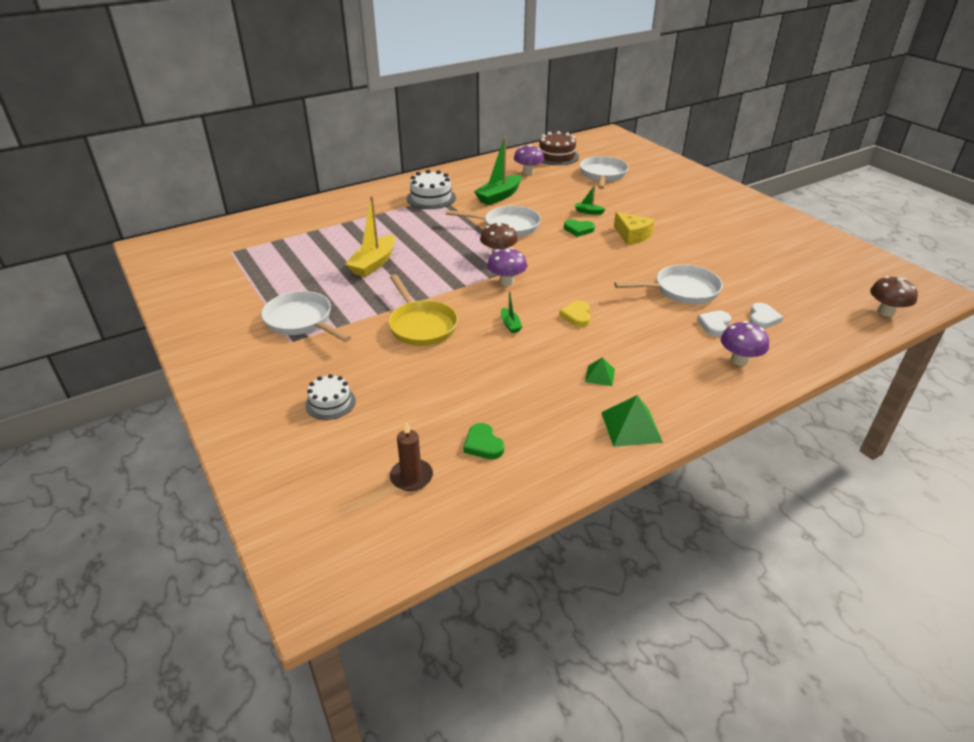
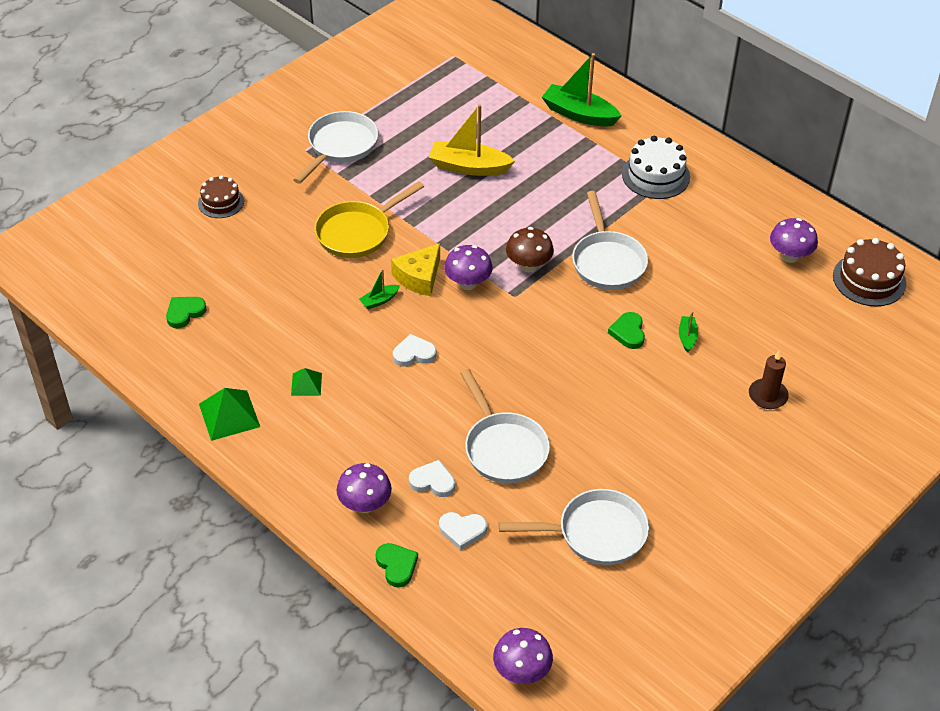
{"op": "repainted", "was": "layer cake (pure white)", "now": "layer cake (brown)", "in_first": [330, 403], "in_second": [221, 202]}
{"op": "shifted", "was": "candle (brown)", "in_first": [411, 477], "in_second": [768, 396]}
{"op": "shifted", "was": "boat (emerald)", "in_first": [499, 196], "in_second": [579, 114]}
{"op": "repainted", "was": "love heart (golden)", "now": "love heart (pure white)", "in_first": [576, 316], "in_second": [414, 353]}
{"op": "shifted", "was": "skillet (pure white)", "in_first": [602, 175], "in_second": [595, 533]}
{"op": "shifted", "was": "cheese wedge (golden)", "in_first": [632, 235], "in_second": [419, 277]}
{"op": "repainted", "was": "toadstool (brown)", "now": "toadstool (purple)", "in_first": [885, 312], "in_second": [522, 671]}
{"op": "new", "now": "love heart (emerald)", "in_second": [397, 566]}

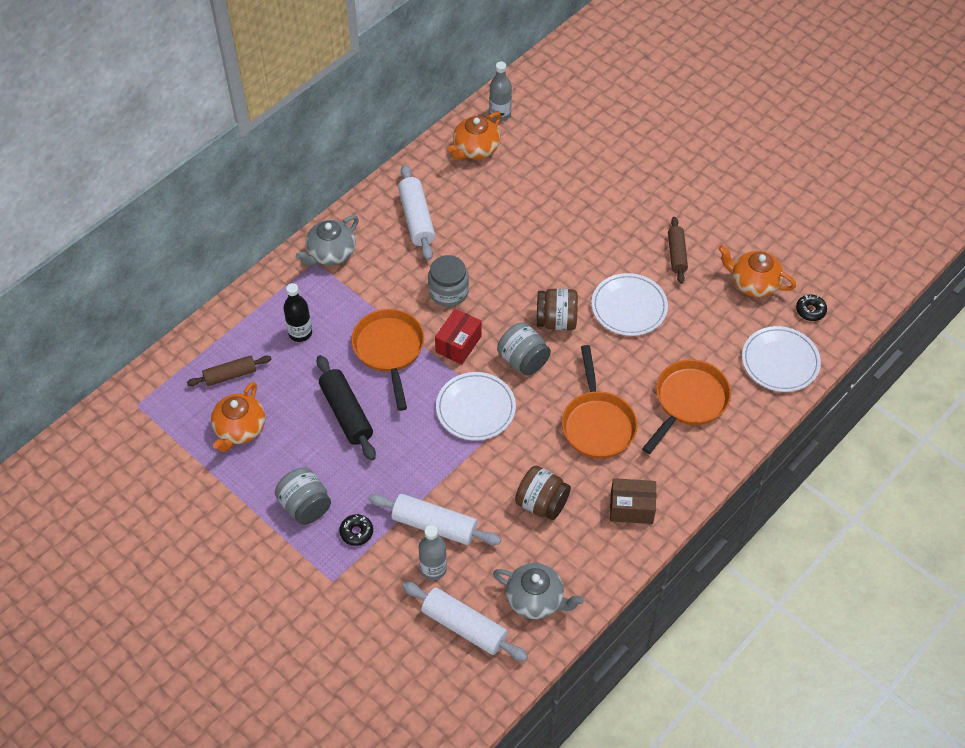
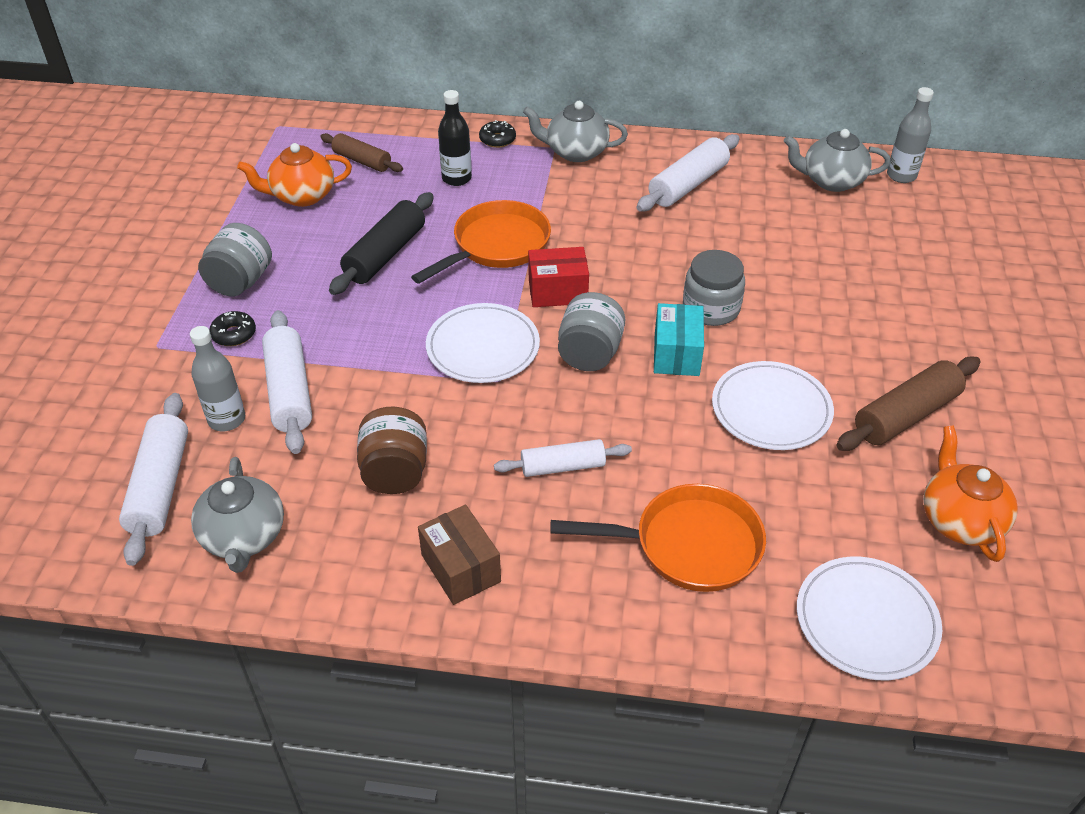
{"op": "shifted", "was": "jam jar (ash-grey)", "in_first": [448, 292], "in_second": [711, 308]}
{"op": "repainted", "was": "teapot (orange)", "now": "teapot (ash-grey)", "in_first": [475, 149], "in_second": [831, 181]}
{"op": "swapped", "was": "jam jar (brown)", "now": "box (teal)", "in_first": [556, 321], "in_second": [676, 354]}
{"op": "swapped", "was": "skillet (orange)", "now": "dough roller (pure white)", "in_first": [597, 423], "in_second": [562, 466]}
{"op": "scaled", "was": "dough roller (brown)", "in_first": [676, 254], "in_second": [905, 415], "ratio": 1.51}
{"op": "shifted", "was": "glazed donut (ebony)", "in_first": [810, 310], "in_second": [497, 139]}

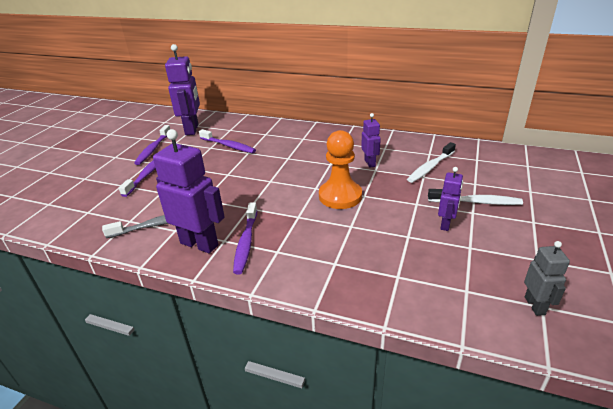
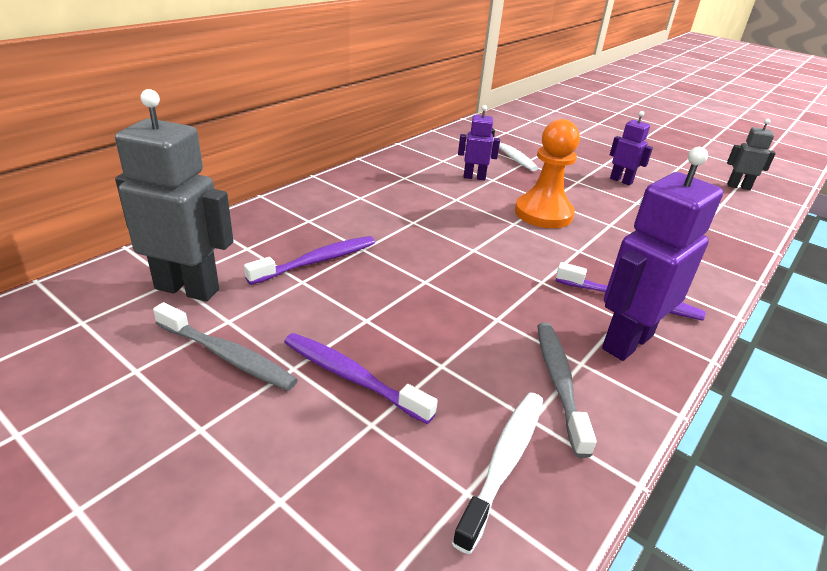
{"op": "repainted", "was": "dental brush (purple)", "now": "dental brush (ash-grey)", "in_first": [153, 149], "in_second": [227, 356]}
{"op": "repainted", "was": "robot (purple)", "now": "robot (ash-grey)", "in_first": [192, 129], "in_second": [187, 289]}
{"op": "shifted", "was": "dental brush (pure white)", "in_first": [476, 202], "in_second": [504, 462]}

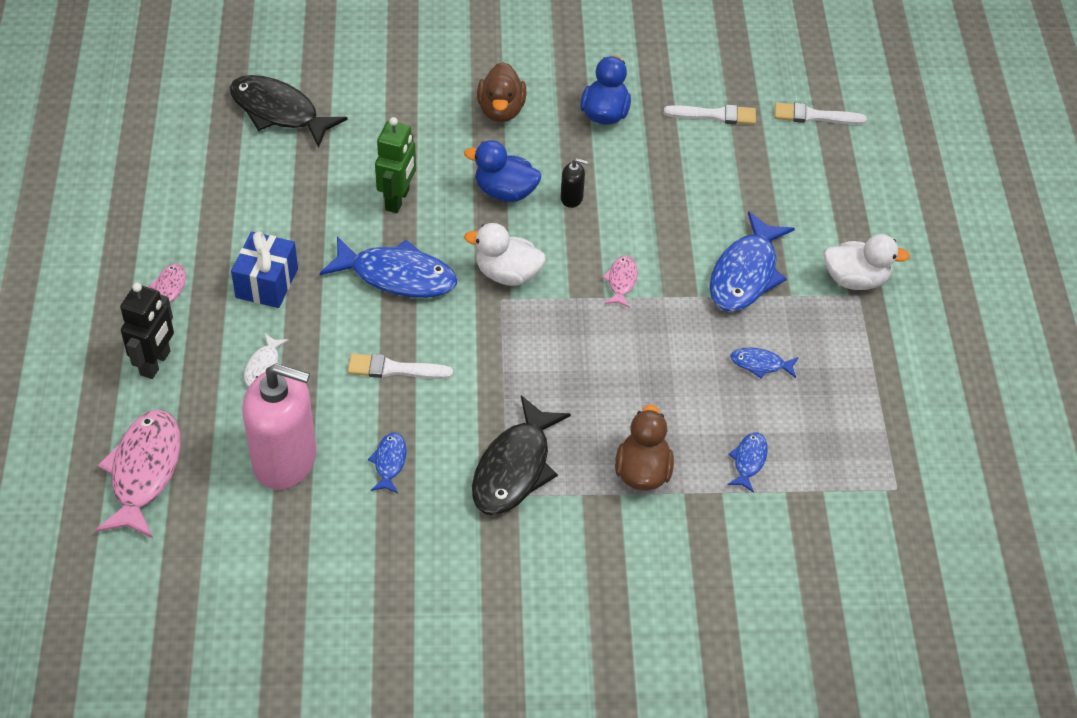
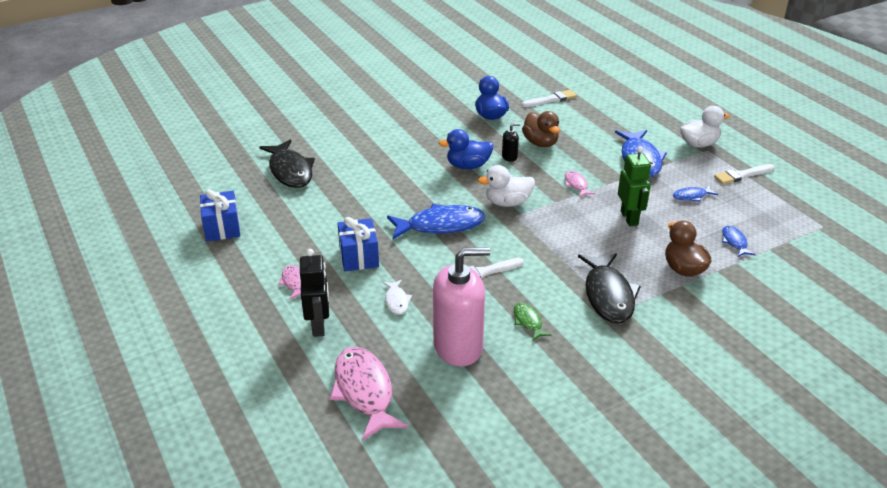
{"op": "rotated", "was": "fish (ebony)", "in_first": [279, 112], "in_second": [290, 171], "clockwise": -120}
{"op": "repainted", "was": "fish (cobalt)", "now": "fish (emerald)", "in_first": [389, 462], "in_second": [528, 322]}
{"op": "shifted", "was": "robot (emerald)", "in_first": [398, 200], "in_second": [629, 218]}
{"op": "shifted", "was": "toy duck (brown)", "in_first": [501, 110], "in_second": [540, 143]}
{"op": "shifted", "was": "paint brush (pure white)", "in_first": [814, 116], "in_second": [742, 175]}
{"op": "new", "now": "wrapped gift (cobalt)", "in_second": [222, 228]}

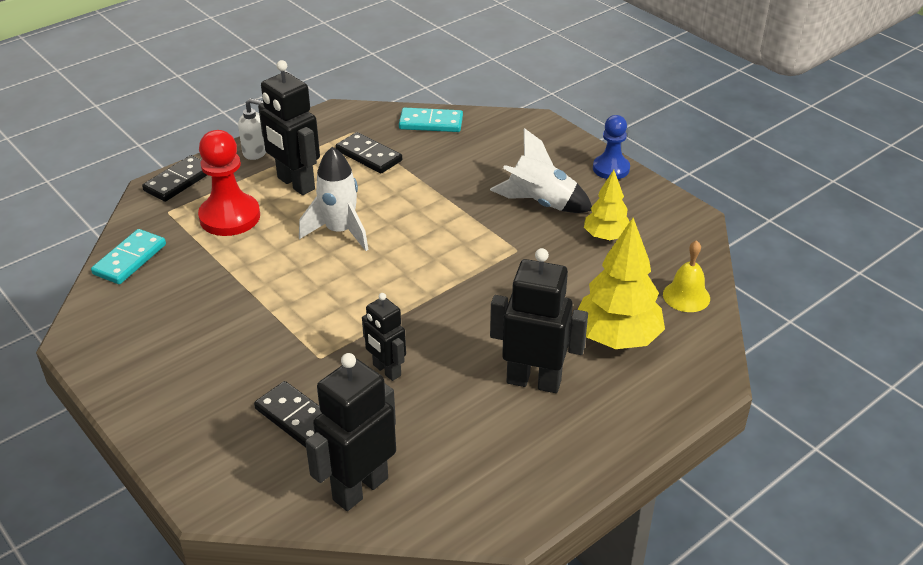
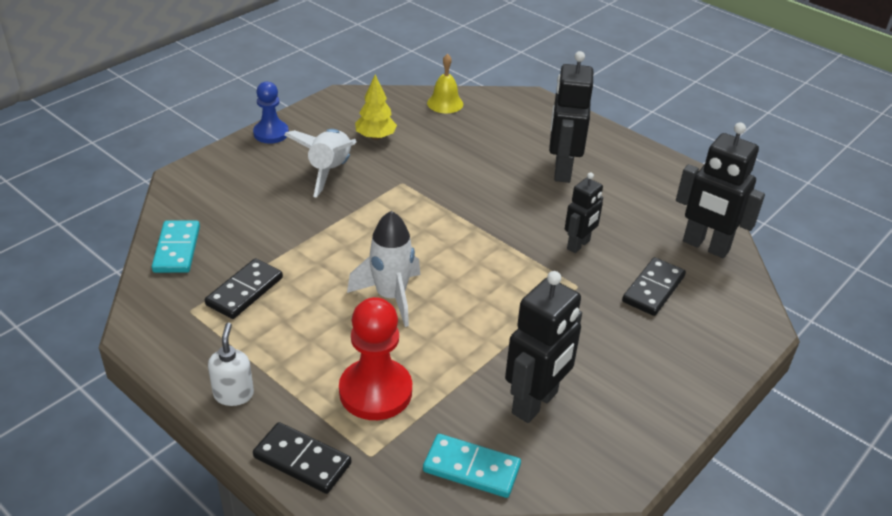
{"op": "shifted", "was": "robot (ebony)", "in_first": [295, 184], "in_second": [535, 403]}
{"op": "gone", "was": "fir tree (golden)", "in_first": [617, 338]}

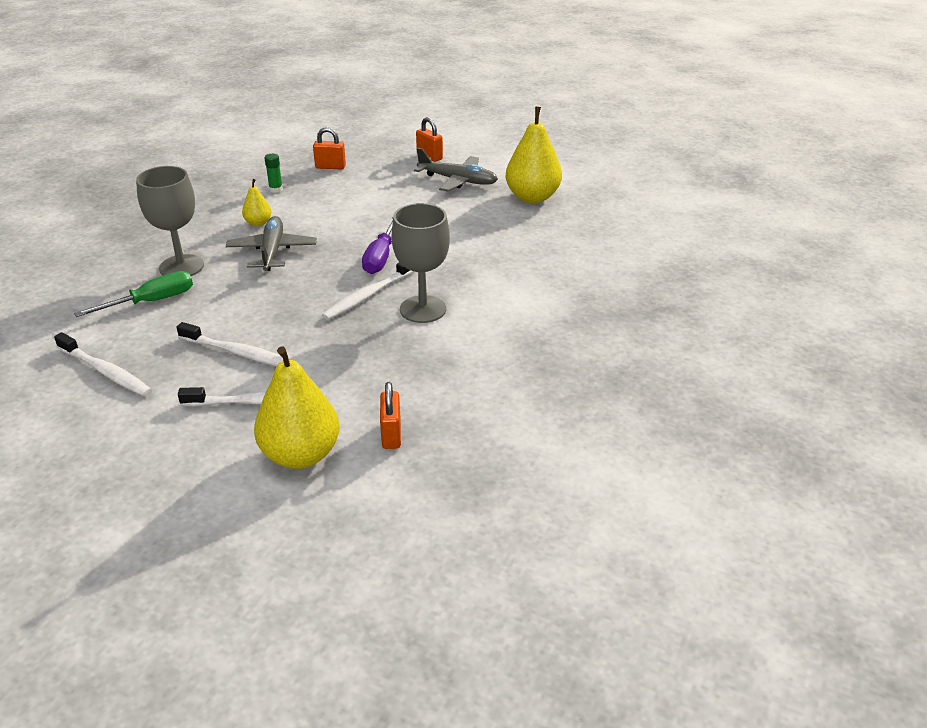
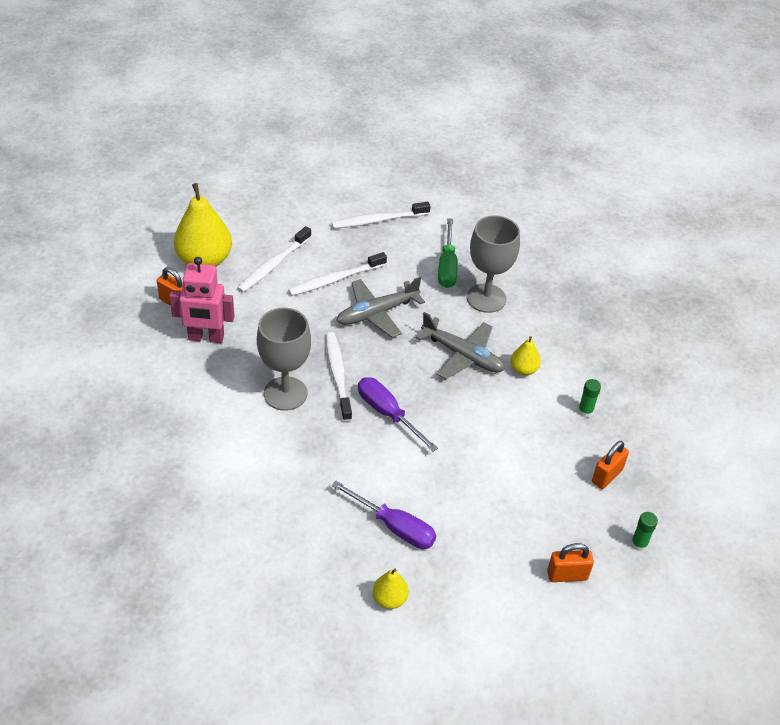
{"op": "shifted", "was": "plane (ash-grey)", "in_first": [457, 180], "in_second": [377, 313]}
{"op": "scaled", "was": "pear (golden)", "in_first": [532, 197], "in_second": [389, 599], "ratio": 0.49}
{"op": "new", "now": "robot (rosy)", "in_second": [206, 338]}
{"op": "new", "now": "screwdriver (purple)", "in_second": [394, 527]}
{"op": "new", "now": "glue (emerald)", "in_second": [639, 544]}

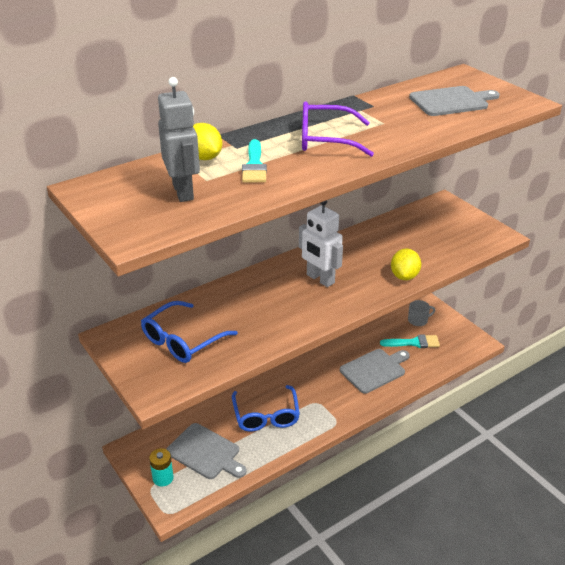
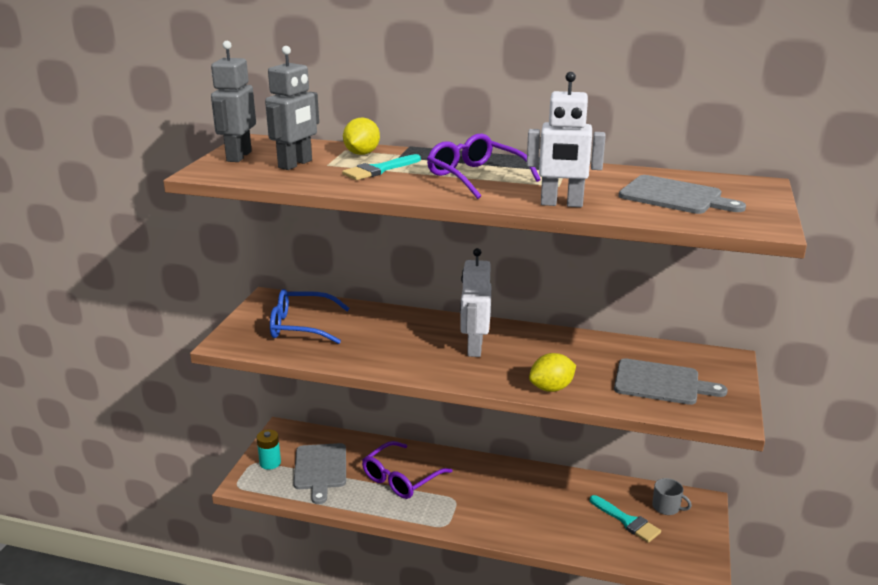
{"op": "repainted", "was": "eyeglasses (cobalt)", "now": "eyeglasses (purple)", "in_first": [266, 415], "in_second": [401, 478]}
{"op": "shifted", "was": "bread board (ash-grey)", "in_first": [374, 370], "in_second": [661, 383]}
{"op": "new", "now": "robot (ash-grey)", "in_second": [238, 156]}
{"op": "new", "now": "robot (pure white)", "in_second": [561, 204]}

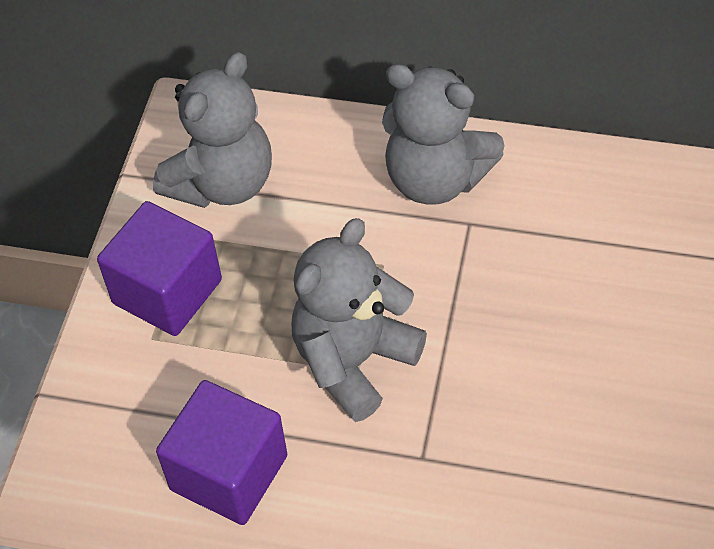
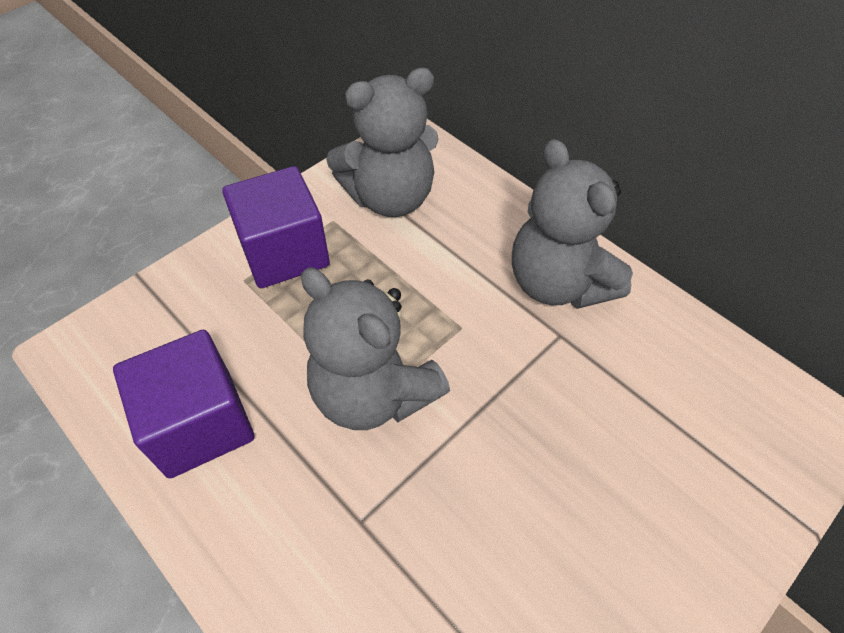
{"op": "rotated", "was": "teddy bear (ash-grey)", "in_first": [354, 361], "in_second": [373, 393], "clockwise": -120}

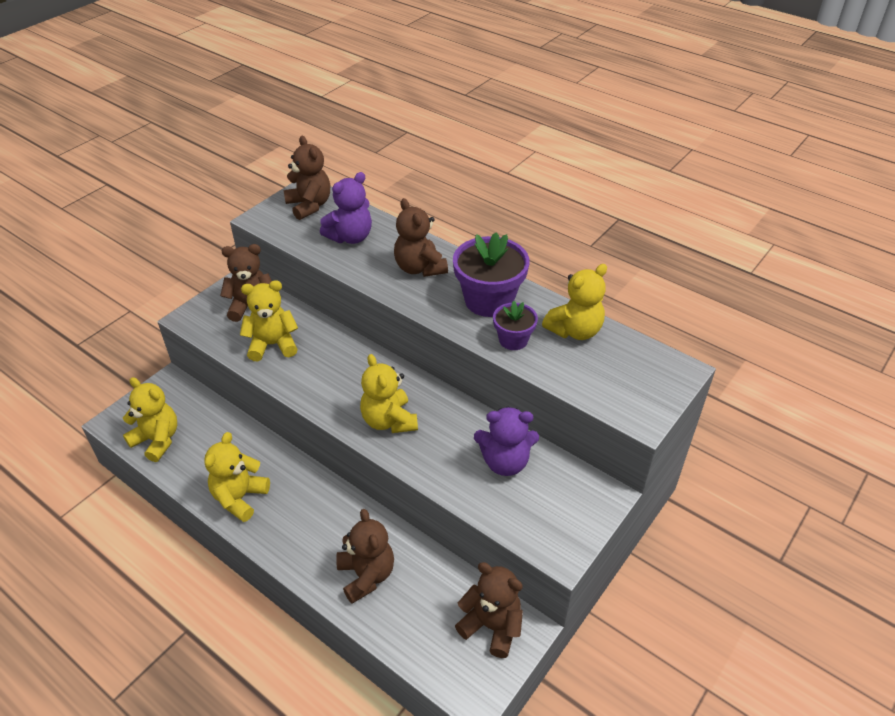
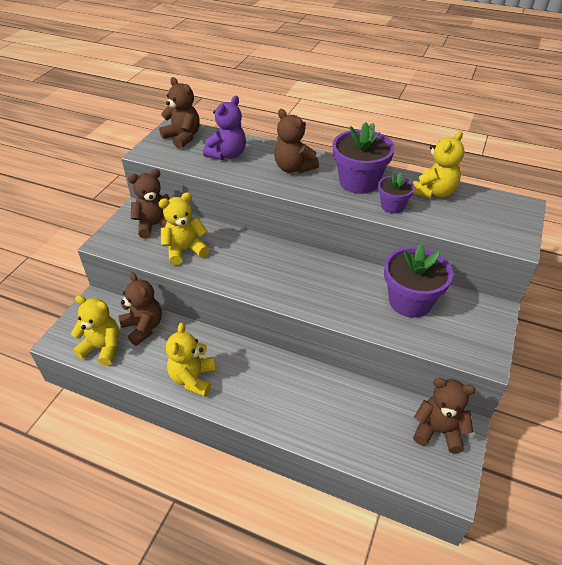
{"op": "shifted", "was": "teddy bear (brown)", "in_first": [366, 575], "in_second": [143, 327]}
{"op": "gone", "was": "teddy bear (golden)", "in_first": [389, 421]}
{"op": "swapped", "was": "teddy bear (purple)", "now": "flower pot (purple)", "in_first": [505, 462], "in_second": [410, 301]}

